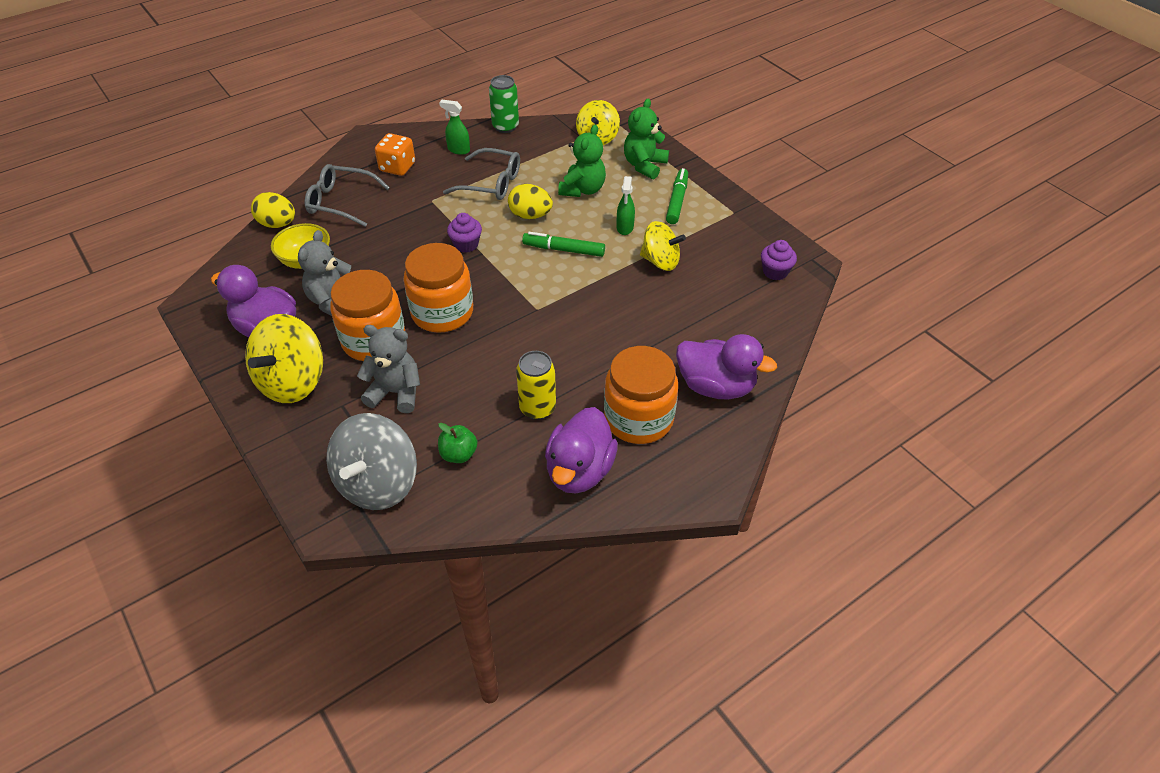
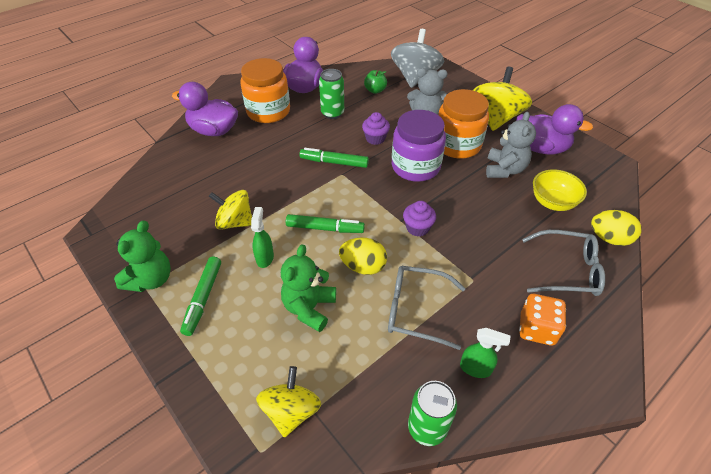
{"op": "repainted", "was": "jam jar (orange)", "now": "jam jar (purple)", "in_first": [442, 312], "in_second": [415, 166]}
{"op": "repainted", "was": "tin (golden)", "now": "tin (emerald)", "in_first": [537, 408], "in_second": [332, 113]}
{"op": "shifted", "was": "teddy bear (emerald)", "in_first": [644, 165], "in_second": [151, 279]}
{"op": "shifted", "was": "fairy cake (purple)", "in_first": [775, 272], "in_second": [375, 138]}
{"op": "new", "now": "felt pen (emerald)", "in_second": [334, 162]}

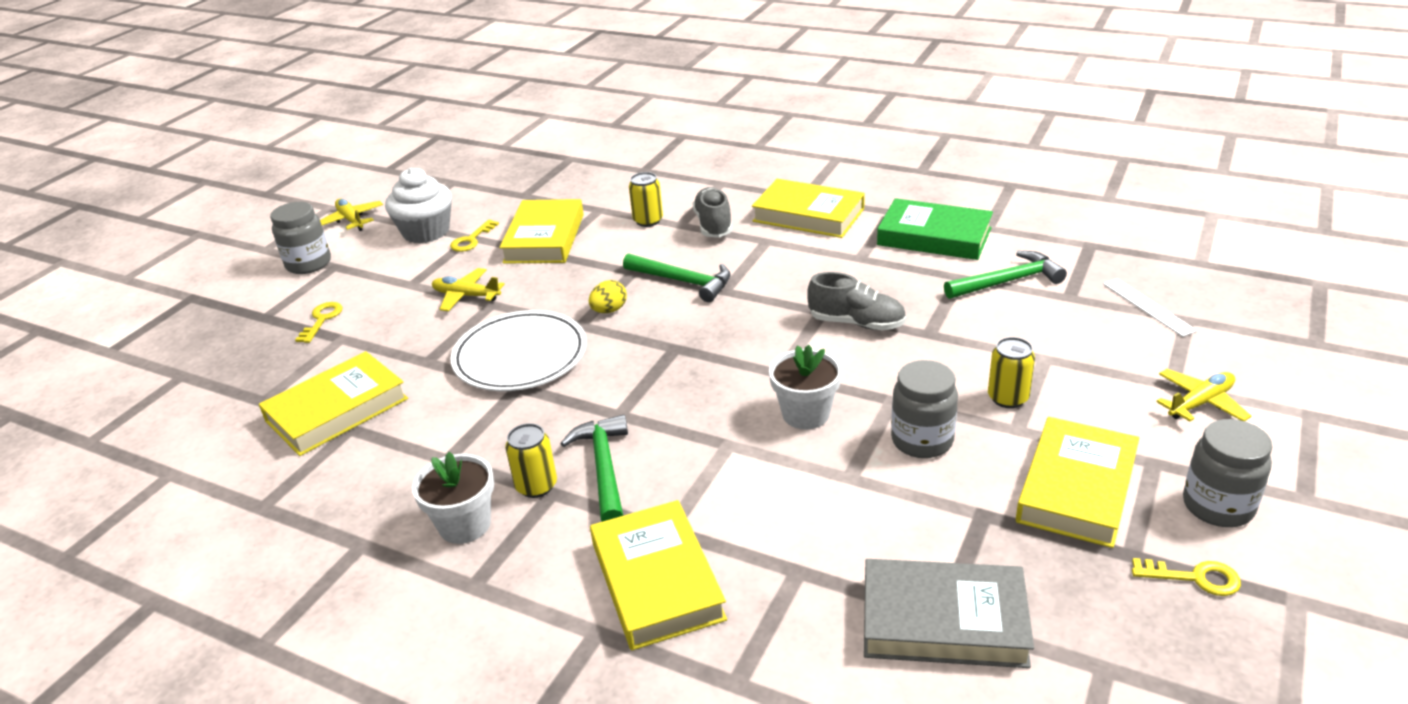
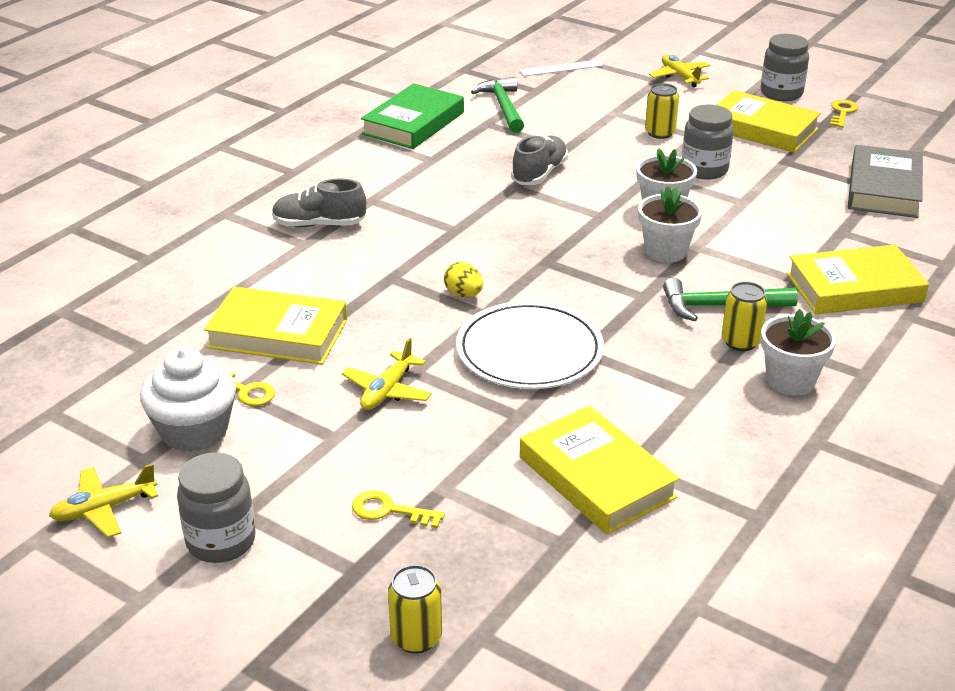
{"op": "gone", "was": "claw hammer (emerald)", "in_first": [683, 281]}
{"op": "shifted", "was": "tin (golden)", "in_first": [648, 221], "in_second": [416, 637]}
{"op": "gone", "was": "hardcover (golden)", "in_first": [808, 215]}
{"op": "new", "now": "flower pot (pure white)", "in_second": [665, 251]}

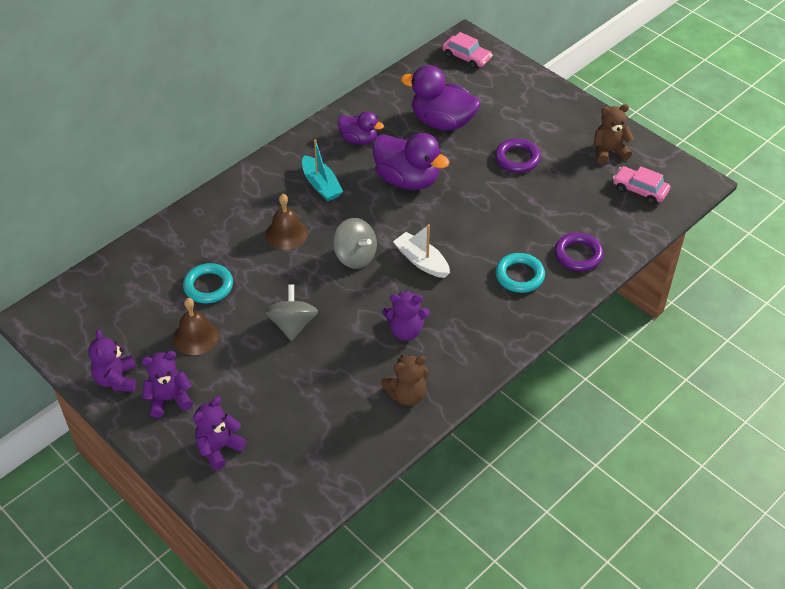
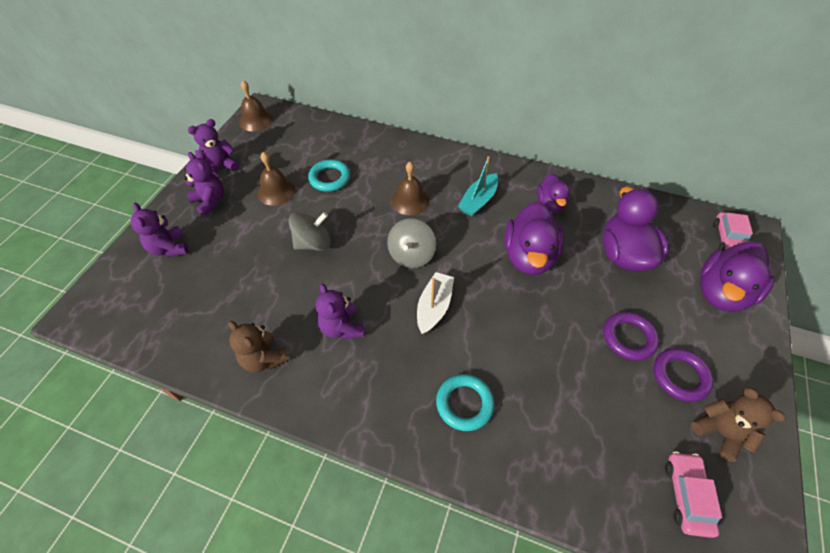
{"op": "rotated", "was": "teddy bear (purple)", "in_first": [219, 448], "in_second": [169, 248], "clockwise": -135}
{"op": "shifted", "was": "torus (purple)", "in_first": [578, 255], "in_second": [680, 376]}
{"op": "new", "now": "bell (brown)", "in_second": [255, 120]}
{"op": "new", "now": "toy duck (purple)", "in_second": [721, 293]}

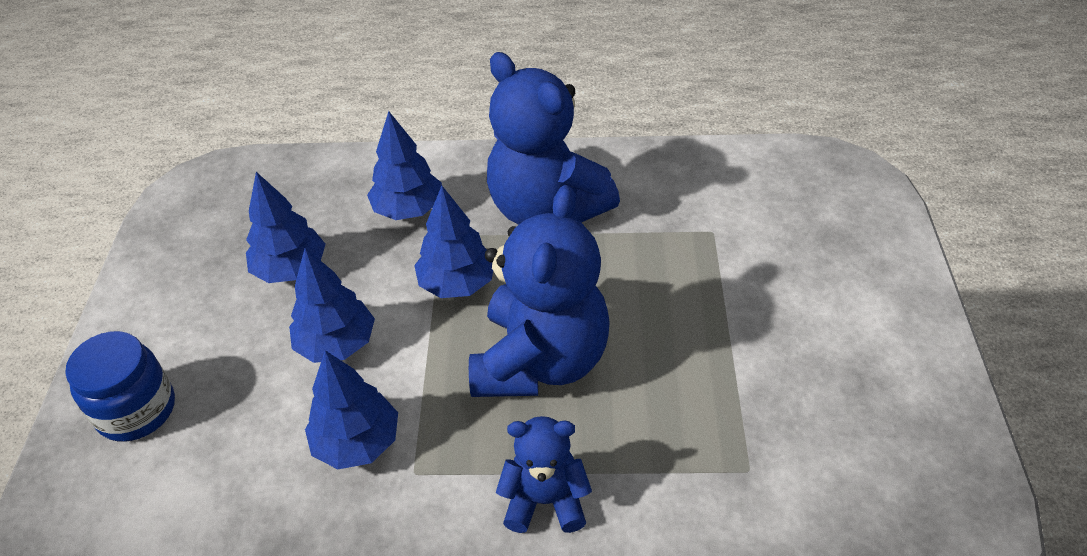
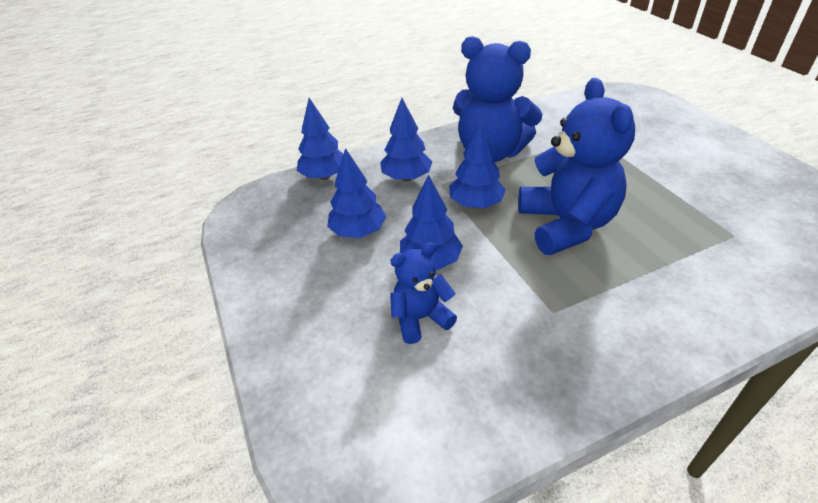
{"op": "gone", "was": "jam jar (cobalt)", "in_first": [136, 410]}
{"op": "shifted", "was": "fir tree (cobalt)", "in_first": [357, 443], "in_second": [324, 176]}
{"op": "shifted", "was": "teddy bear (cobalt)", "in_first": [545, 500], "in_second": [420, 318]}

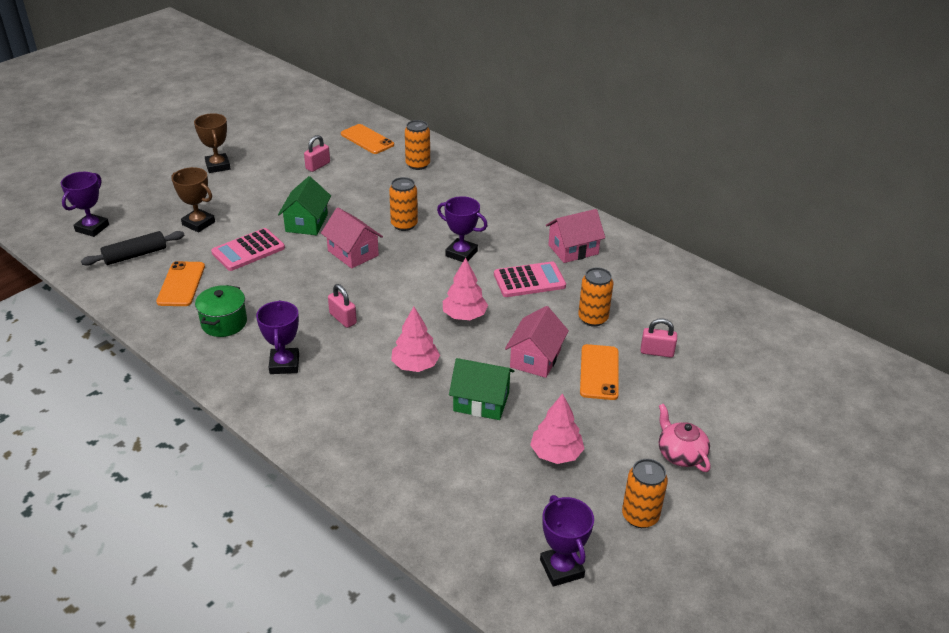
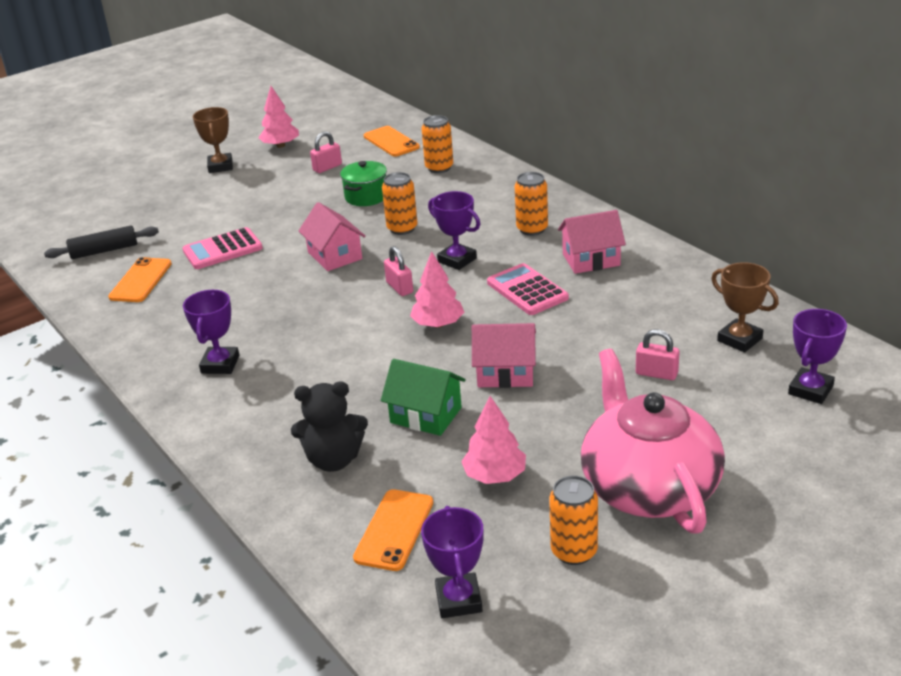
{"op": "shifted", "was": "award cup (purple)", "in_first": [92, 228], "in_second": [810, 390]}
{"op": "shifted", "was": "award cup (brown)", "in_first": [198, 223], "in_second": [739, 339]}
{"op": "shifted", "was": "pot (emerald)", "in_first": [224, 323], "in_second": [366, 196]}
{"op": "gone", "was": "cottage (emerald)", "in_first": [307, 223]}
{"op": "shifted", "was": "small lock (rosy)", "in_first": [343, 318], "in_second": [399, 287]}
{"op": "shifted", "was": "fir tree (rosy)", "in_first": [415, 365], "in_second": [280, 146]}
{"op": "rotated", "was": "adding machine (rosy)", "in_first": [529, 280], "in_second": [527, 290], "clockwise": -120}
{"op": "rotated", "was": "cottage (rosy)", "in_first": [535, 358], "in_second": [505, 373], "clockwise": 60}
{"op": "shifted", "was": "tin (orange)", "in_first": [593, 318], "in_second": [532, 229]}
{"op": "shifted", "was": "smartphone (orange)", "in_first": [599, 372], "in_second": [394, 530]}
{"op": "scaled", "was": "teapot (rosy)", "in_first": [680, 454], "in_second": [648, 487], "ratio": 2.22}
{"op": "new", "now": "teddy bear (ebony)", "in_second": [334, 460]}

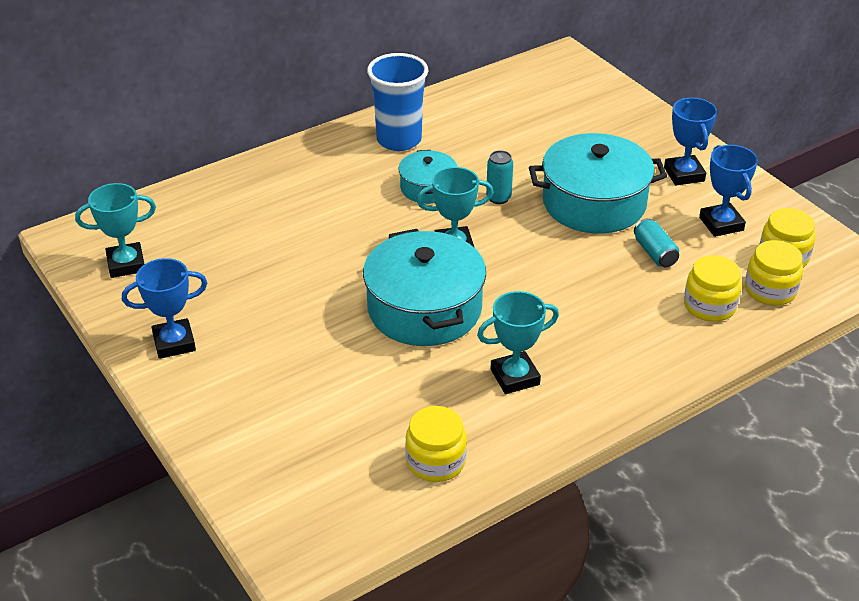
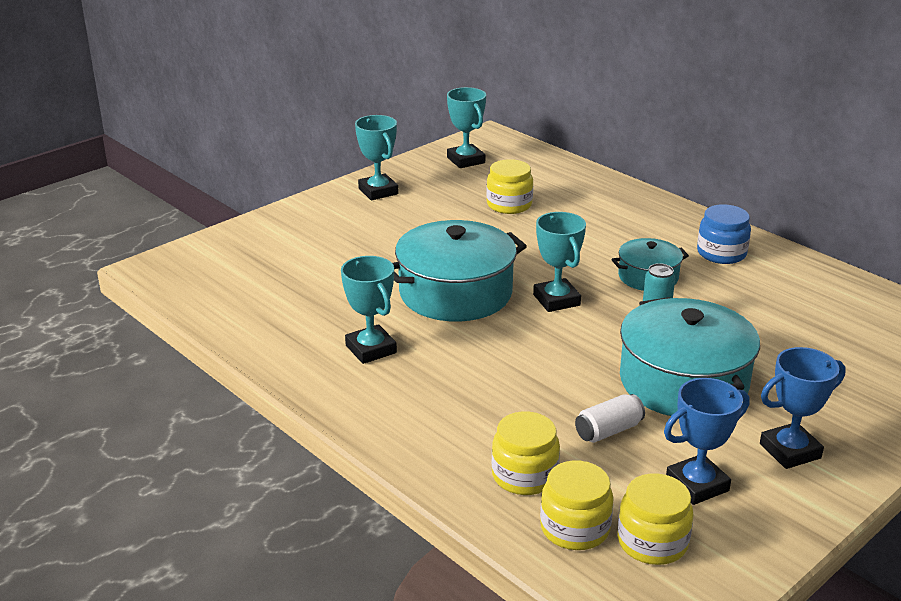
{"op": "repainted", "was": "award cup (cobalt)", "now": "award cup (teal)", "in_first": [174, 343], "in_second": [378, 191]}
{"op": "swapped", "was": "tumbler (cobalt)", "now": "jam jar (cobalt)", "in_first": [399, 140], "in_second": [721, 253]}
{"op": "shifted", "was": "jam jar (golden)", "in_first": [436, 461], "in_second": [509, 205]}
{"op": "repainted", "was": "tin (teal)", "now": "tin (pure white)", "in_first": [654, 253], "in_second": [608, 430]}

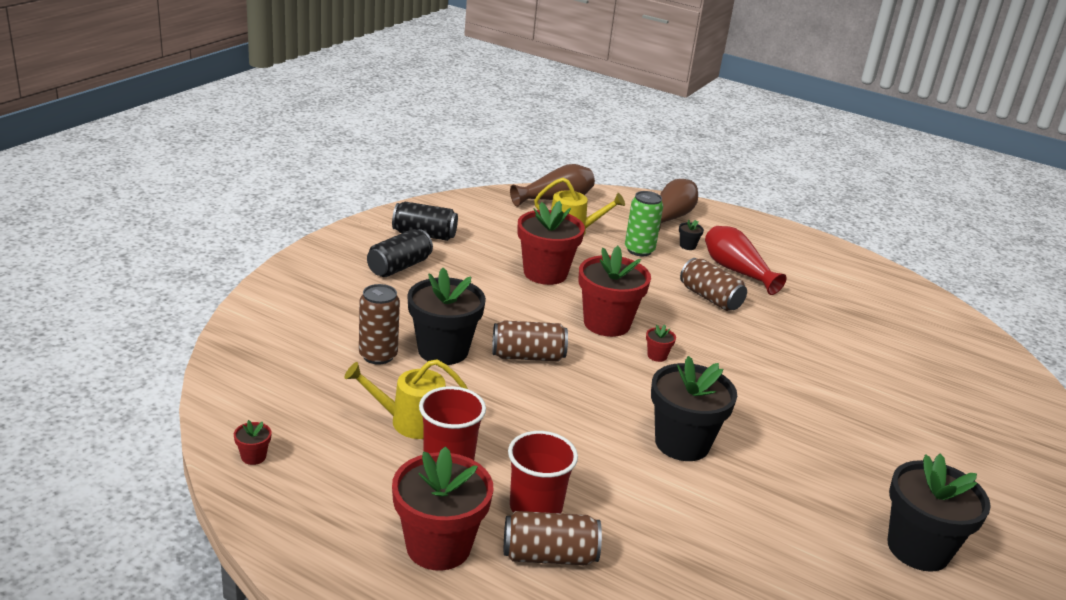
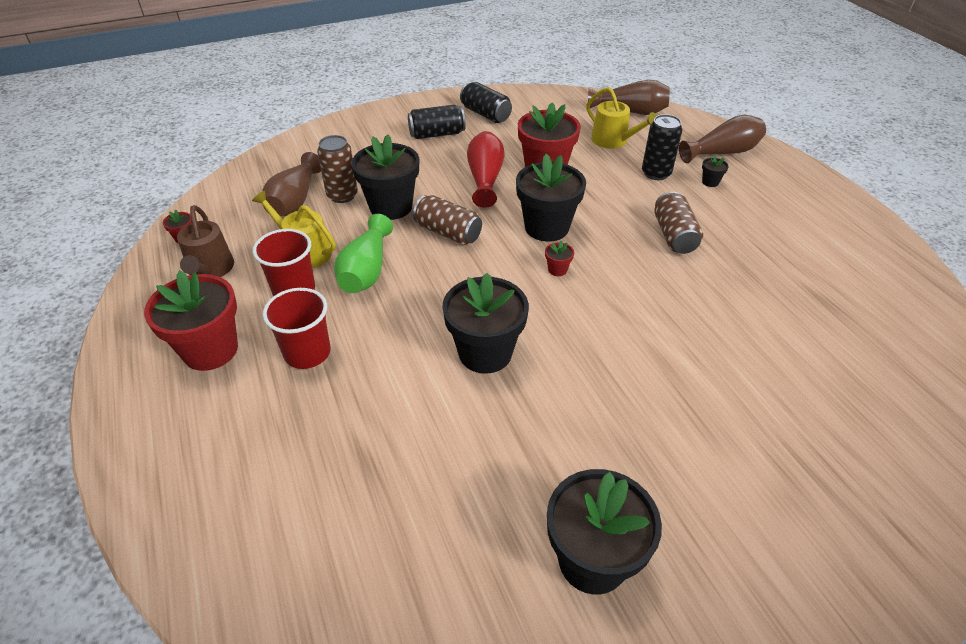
{"op": "gone", "was": "tin (brown)", "in_first": [549, 555]}
{"op": "repainted", "was": "flower pot (scarlet)", "now": "flower pot (ebony)", "in_first": [606, 323], "in_second": [546, 227]}
{"op": "repainted", "was": "tin (emerald)", "now": "tin (ebony)", "in_first": [639, 250], "in_second": [656, 173]}
{"op": "shifted", "was": "flower vase (scarlet)", "in_first": [736, 271], "in_second": [485, 178]}
{"op": "new", "now": "sprinkling can (brown)", "in_second": [210, 270]}
{"op": "new", "now": "flower vase (brown)", "in_second": [295, 201]}
{"op": "new", "now": "flower vase (emerald)", "in_second": [366, 270]}

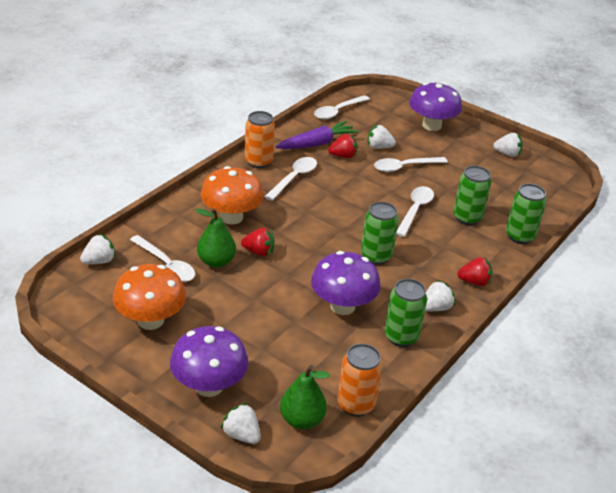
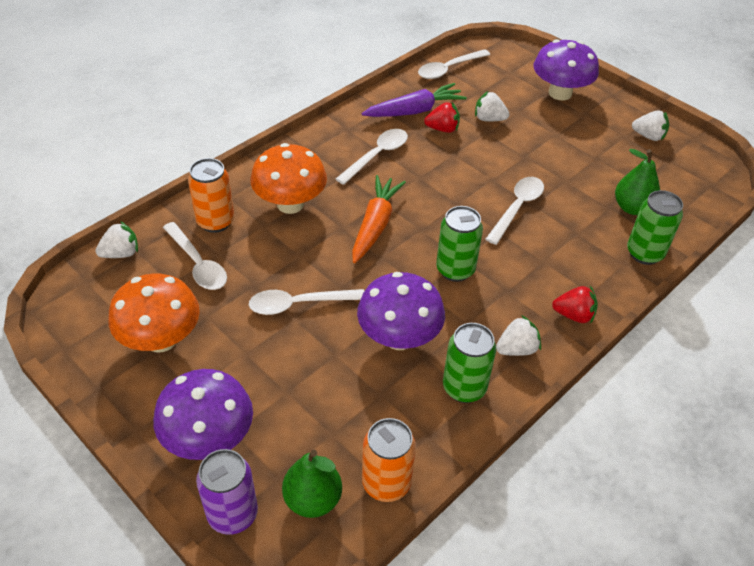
{"op": "shifted", "was": "pear (emerald)", "in_first": [216, 262], "in_second": [632, 208]}
{"op": "swapped", "was": "strawberry (pure white)", "now": "tin (purple)", "in_first": [241, 435], "in_second": [233, 514]}
{"op": "gone", "was": "strawberry (scarlet)", "in_first": [259, 252]}
{"op": "shifted", "was": "tin (orange)", "in_first": [258, 162], "in_second": [215, 222]}
{"op": "shifted", "was": "teaspoon (pure white)", "in_first": [404, 167], "in_second": [298, 304]}
{"op": "gone", "was": "tin (emerald)", "in_first": [467, 218]}
{"op": "new", "now": "root vegetable (orange)", "in_second": [375, 225]}

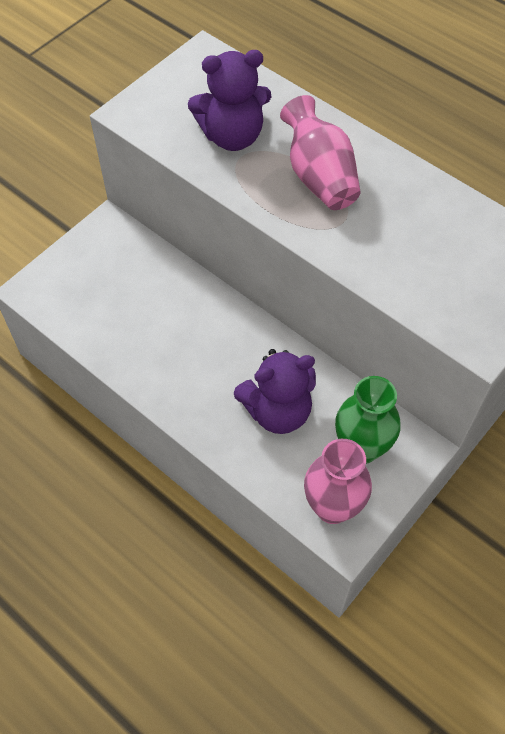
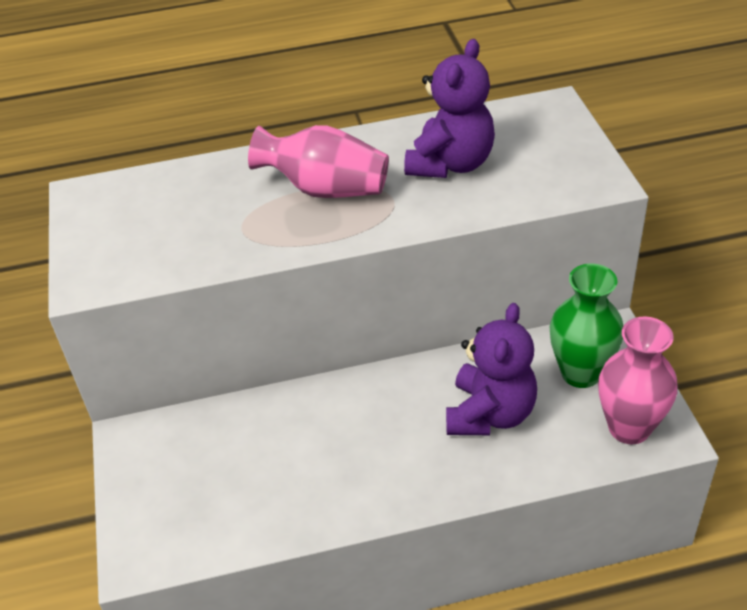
{"op": "shifted", "was": "teddy bear (purple)", "in_first": [232, 136], "in_second": [451, 164]}

